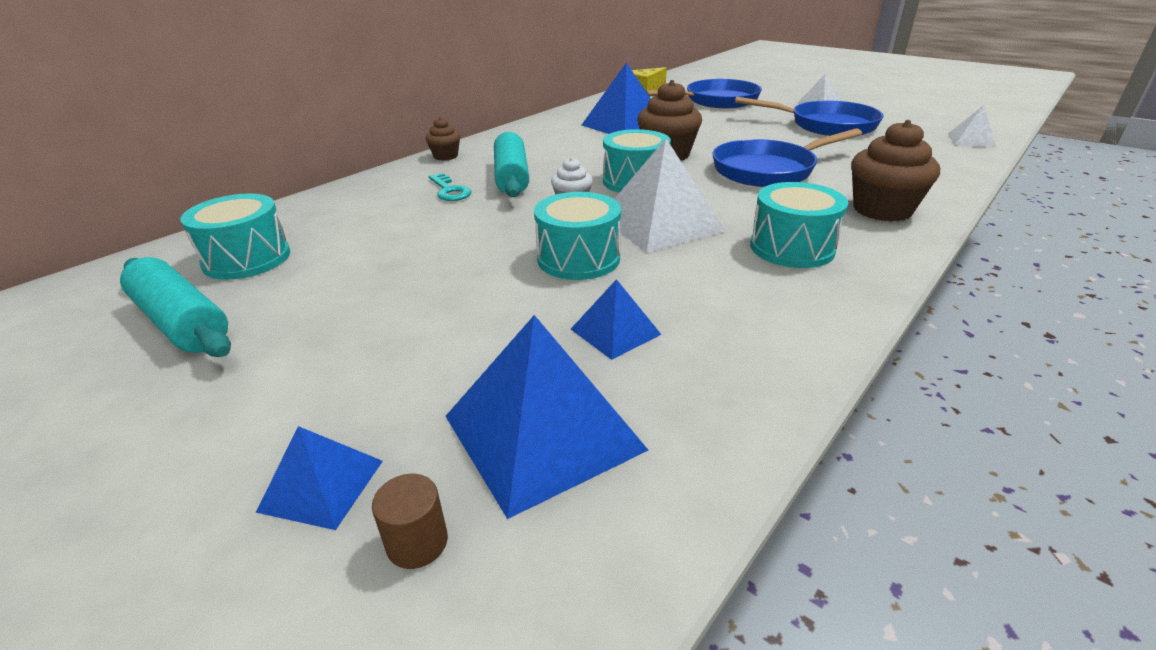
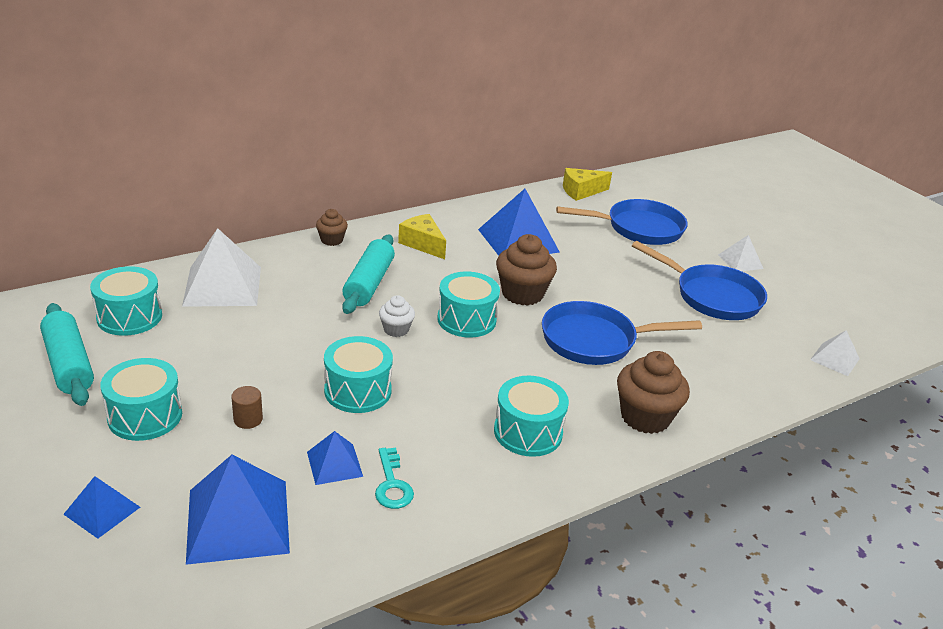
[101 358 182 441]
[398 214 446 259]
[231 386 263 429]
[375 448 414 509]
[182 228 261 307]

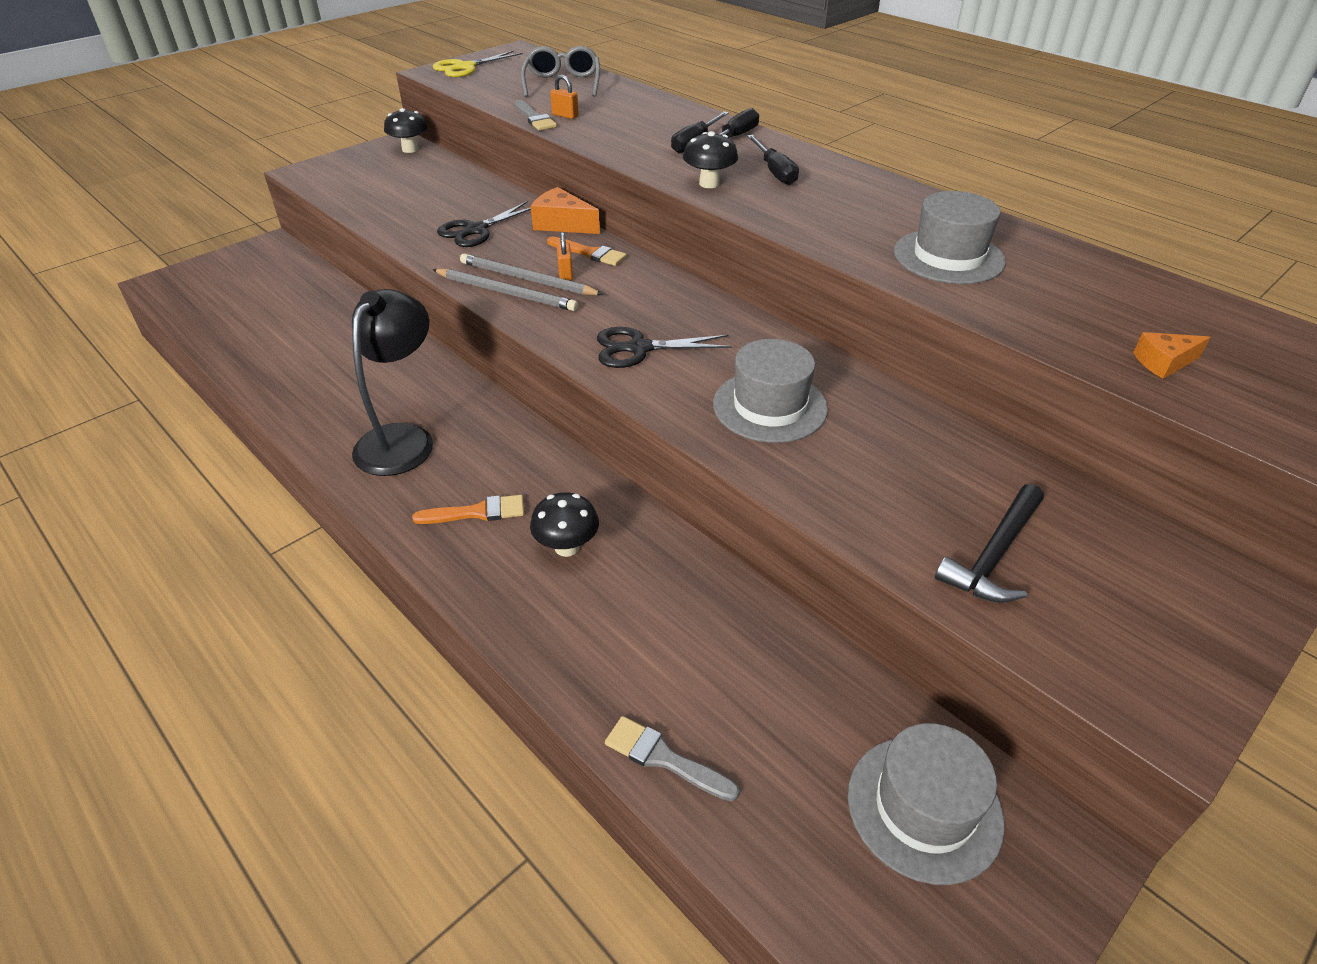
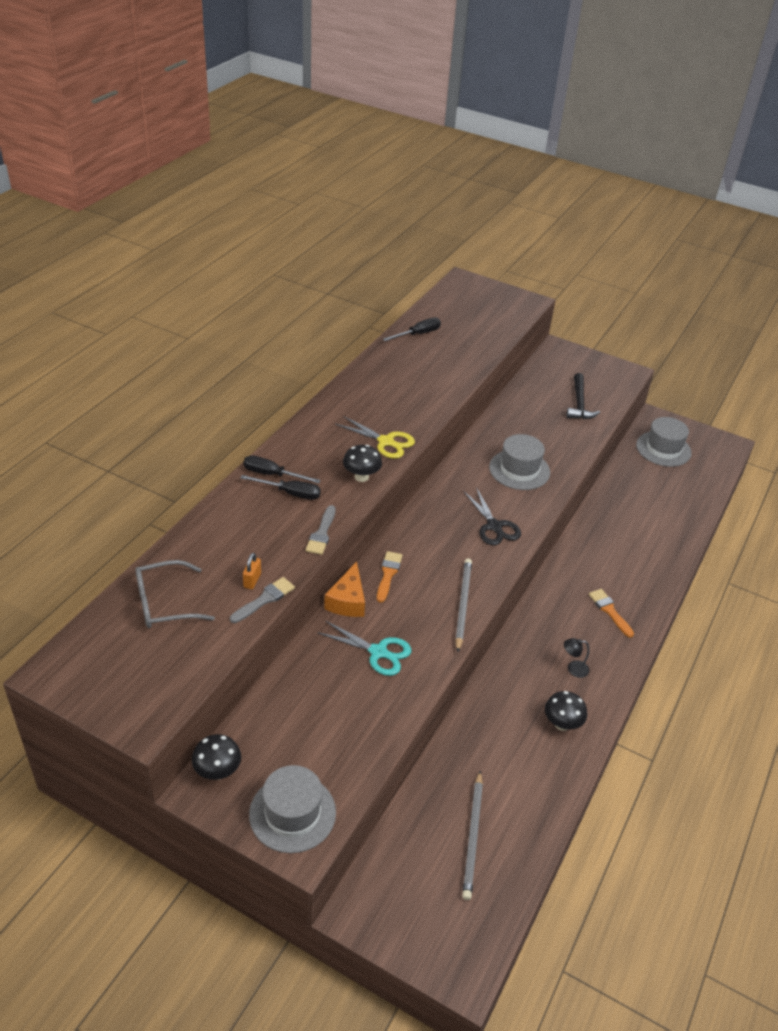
[557 232 573 281] (first image)
[1133 332 1211 379] (first image)
[335 416 415 459]
[462 771 483 900]
[545 691 587 731]
[306 505 336 555]
[383 317 441 341]
[249 765 336 853]
[317 621 411 676]
[566 373 600 419]
[564 638 589 678]

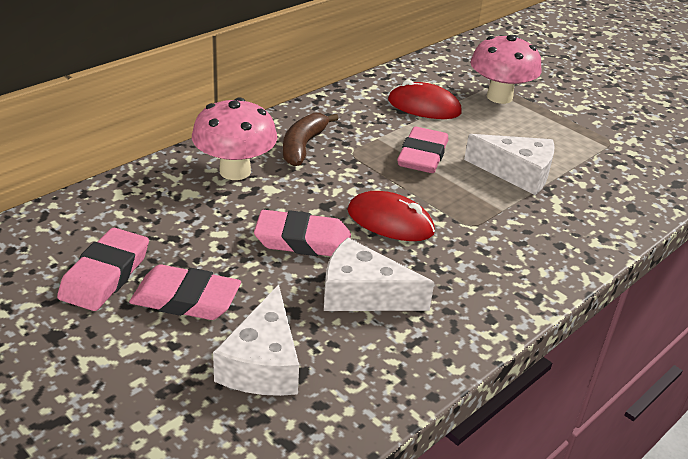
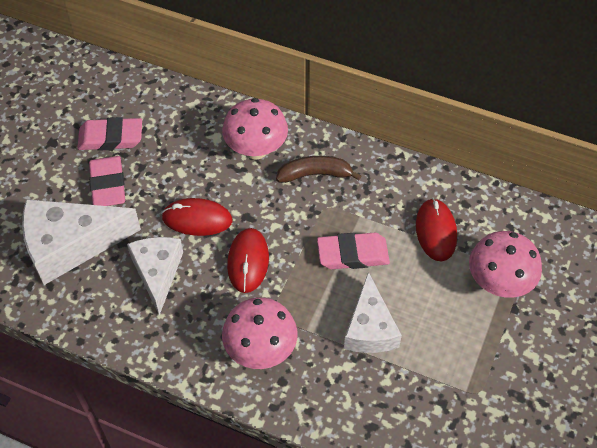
[222 297 298 369]
[161 198 233 236]
[22 199 141 285]

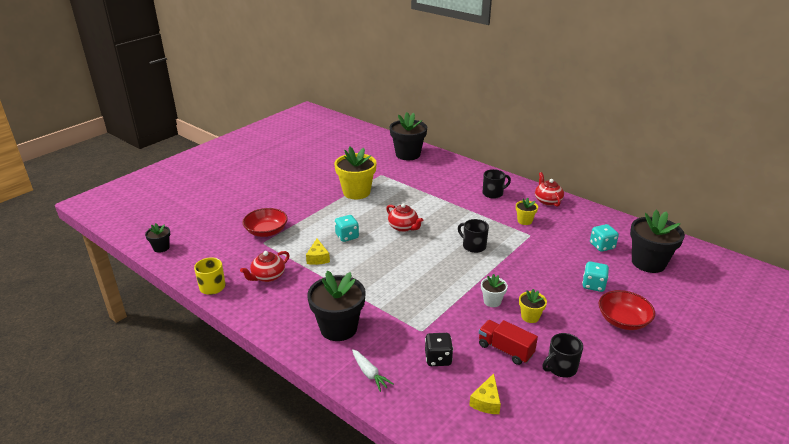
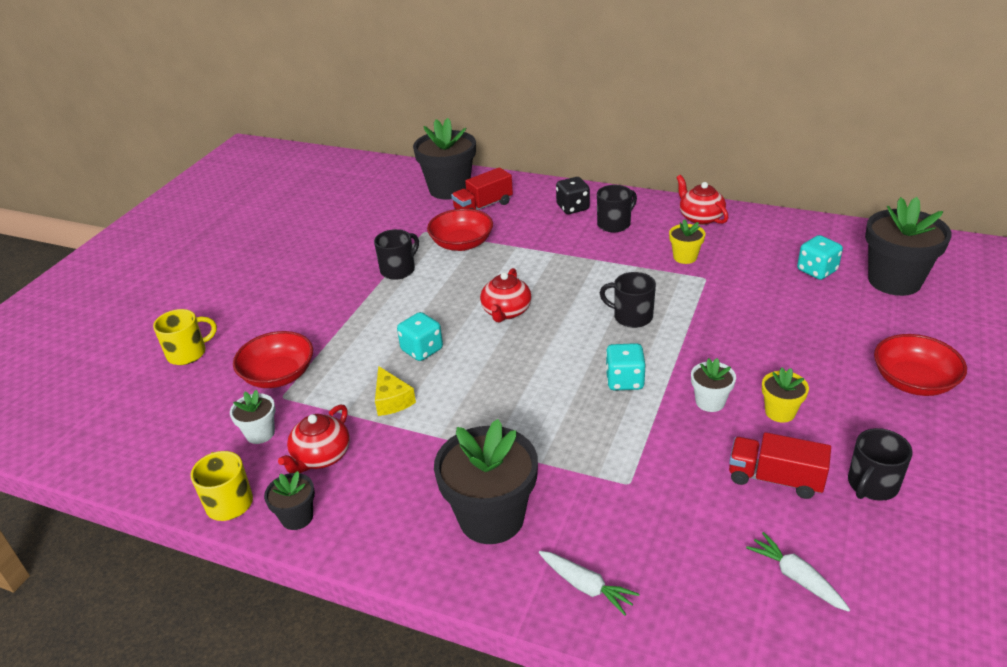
[153 309 217 365]
[230 390 275 444]
[427 208 493 251]
[451 167 513 210]
[264 471 315 530]
[556 177 590 214]
[605 343 646 390]
[374 229 419 280]
[746 532 850 612]
[480 268 532 322]

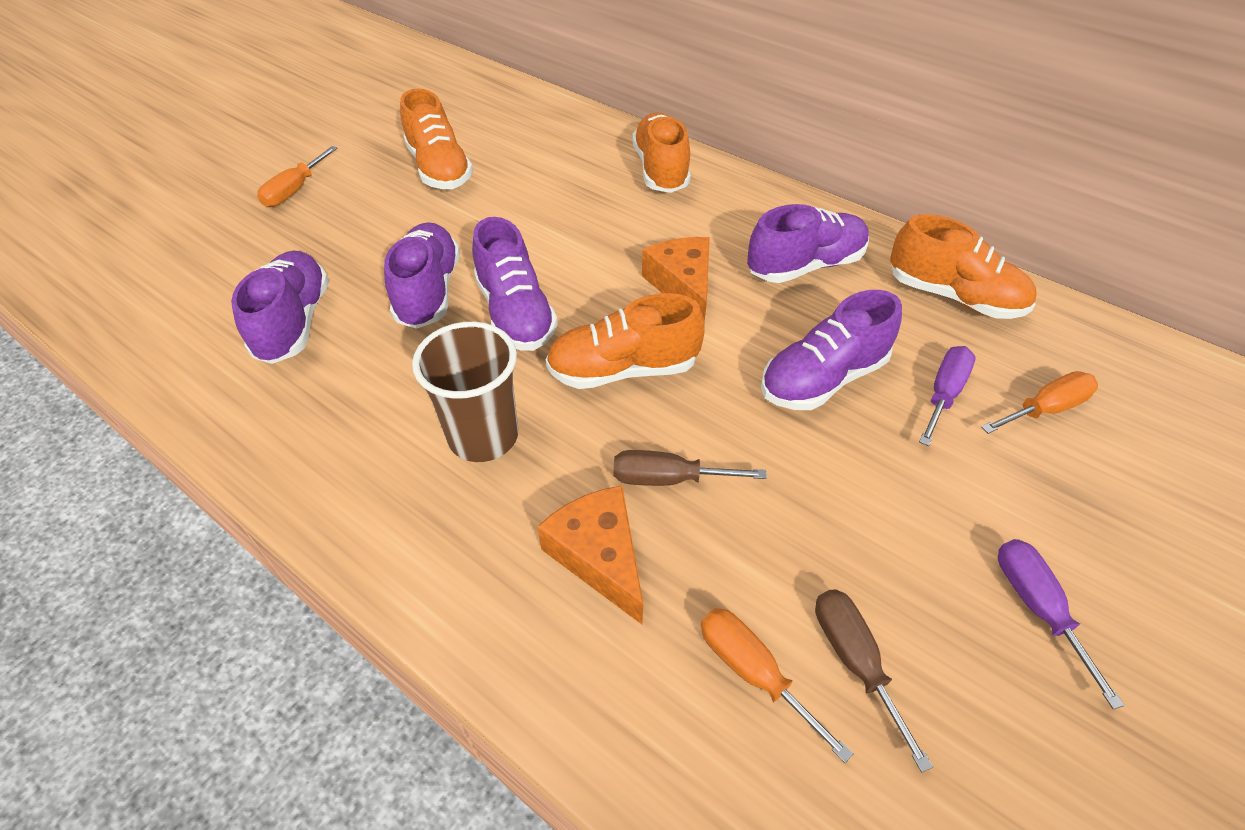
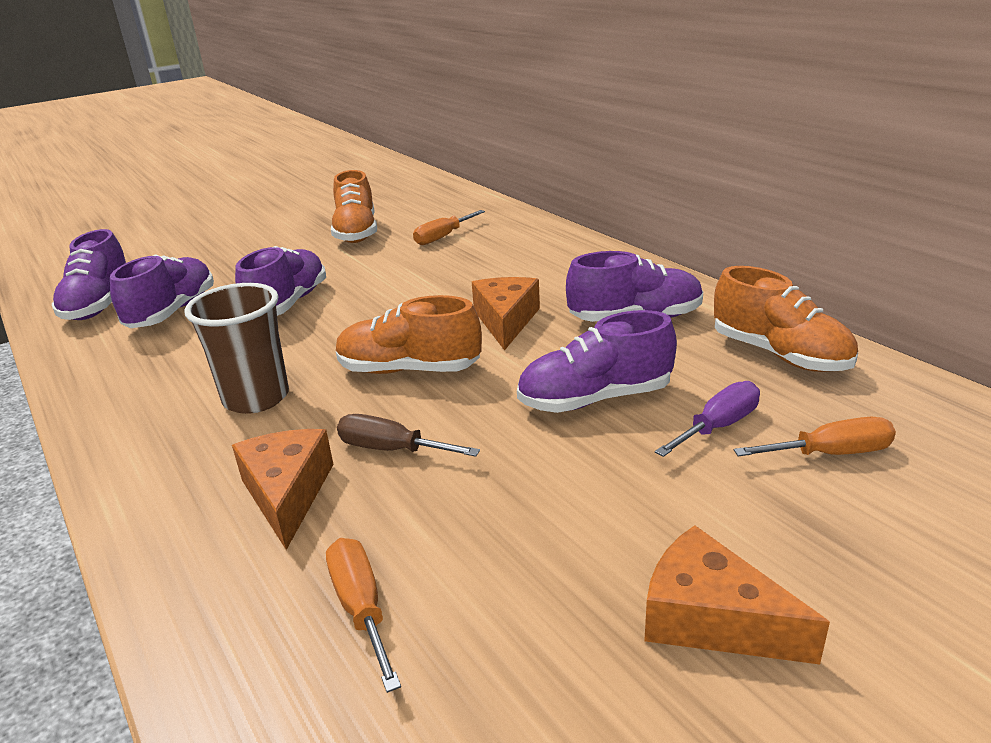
[632 113 691 193] (first image)
[815 589 933 772] (first image)
[413 210 485 245]
[52 229 126 320]
[644 525 830 664]

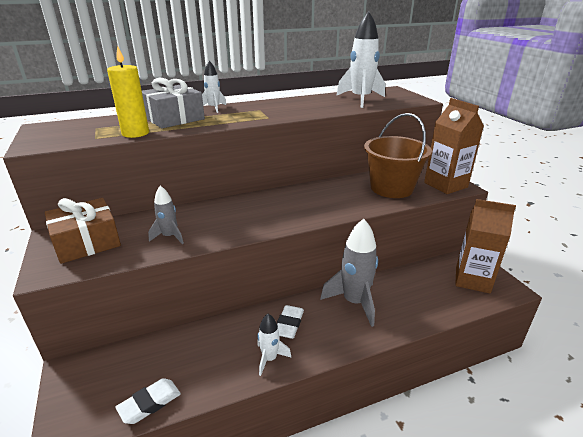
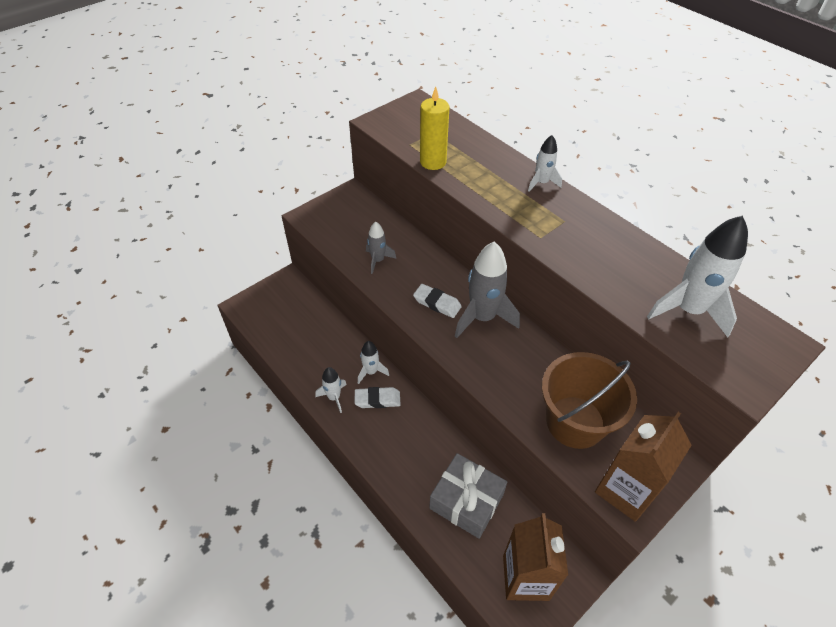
[45 198 121 264] (first image)
[358 341 389 384]
[413 284 462 318]
[429 453 507 539]
[455 242 520 338]

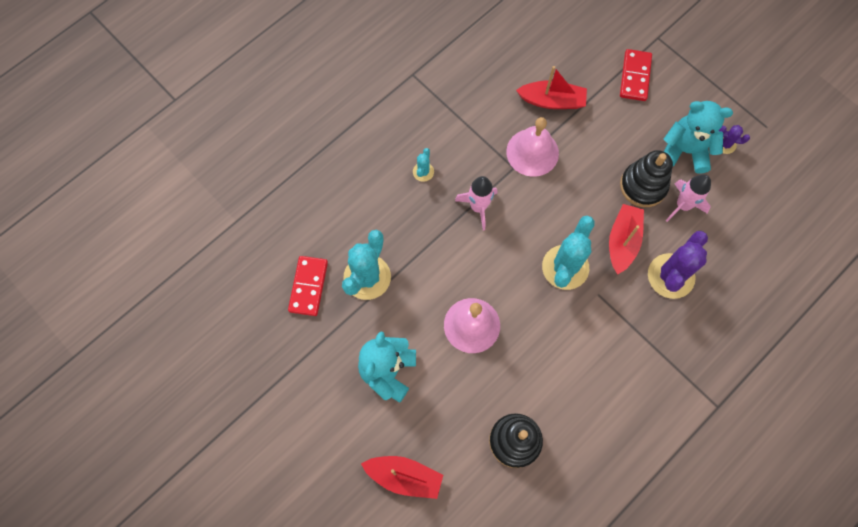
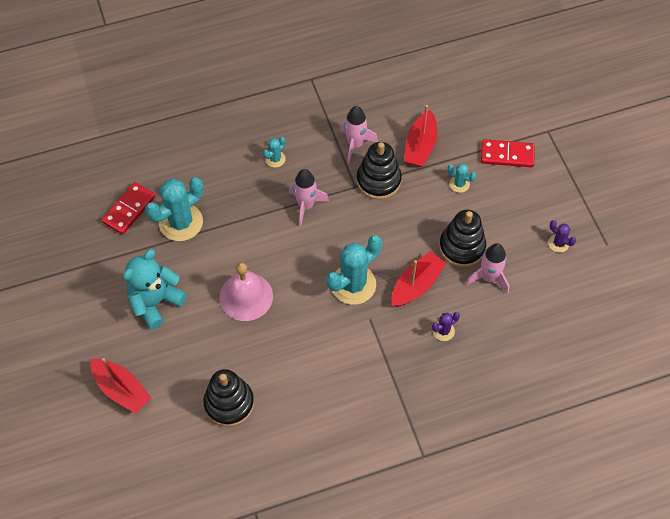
[664 101 733 173] (first image)
[340 106 378 163]
[448 164 476 193]
[357 142 402 200]
[404 105 437 167]
[481 139 535 167]
[432 312 460 341]

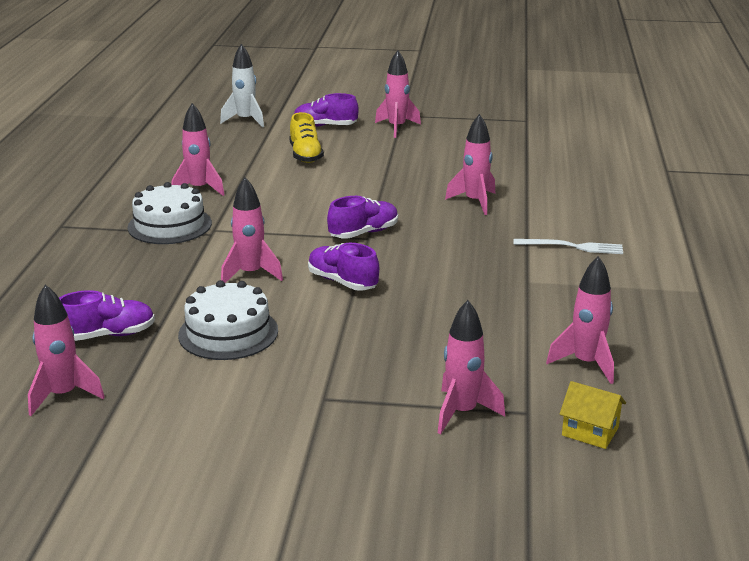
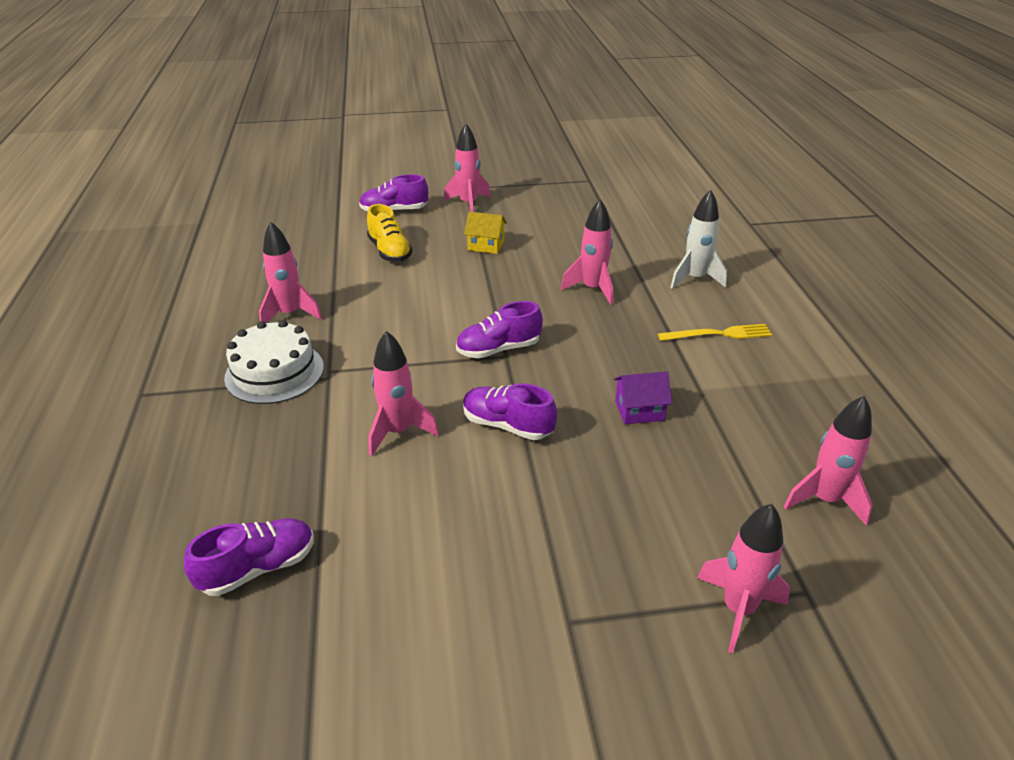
[28 284 105 416] (first image)
[178 280 278 360] (first image)
[614 371 672 424]
[670 190 727 289]
[464 212 507 254]
[658 324 772 341]
[456 301 543 358]

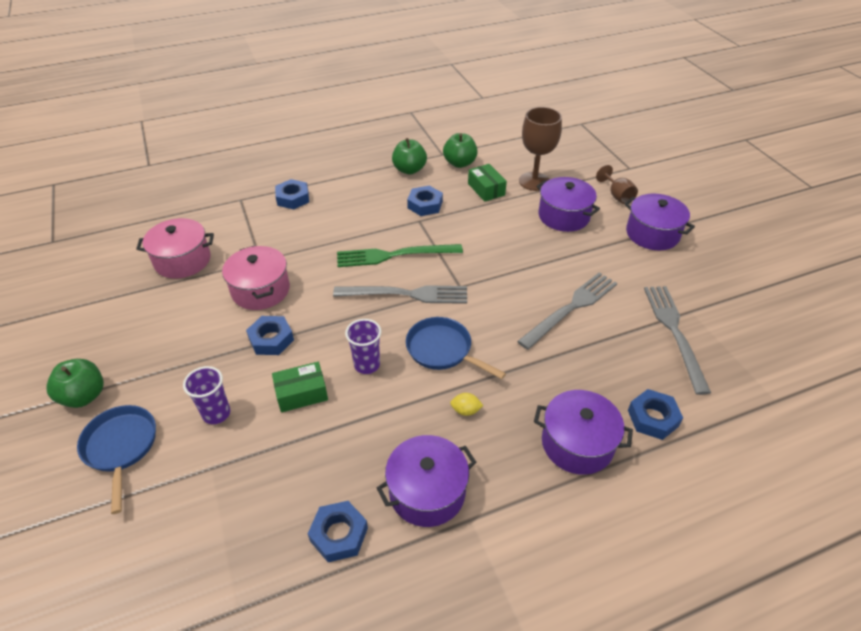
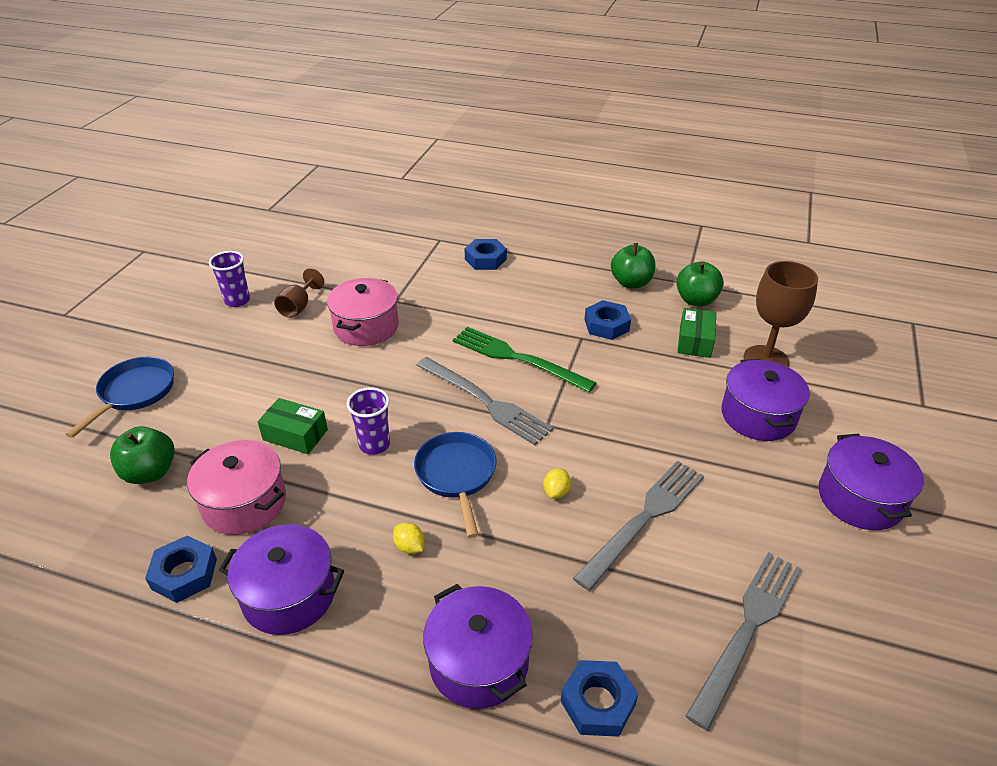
[246 316 294 355] (first image)
[543 468 571 499]
[110 426 175 484]
[187 440 286 535]
[209 251 250 307]
[274 268 324 318]
[573 460 704 591]

